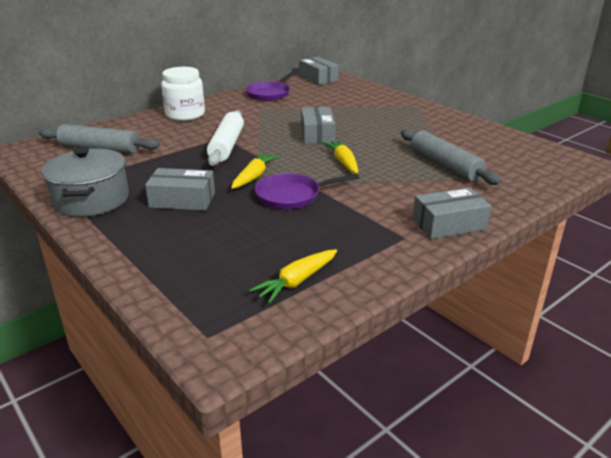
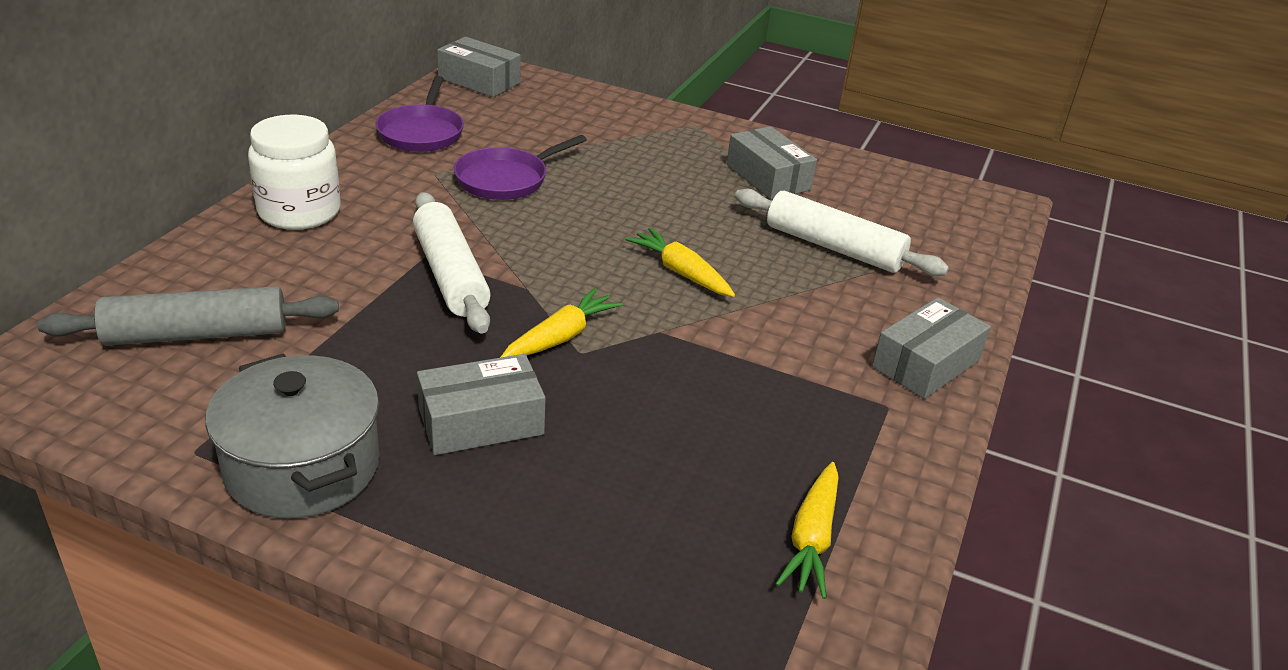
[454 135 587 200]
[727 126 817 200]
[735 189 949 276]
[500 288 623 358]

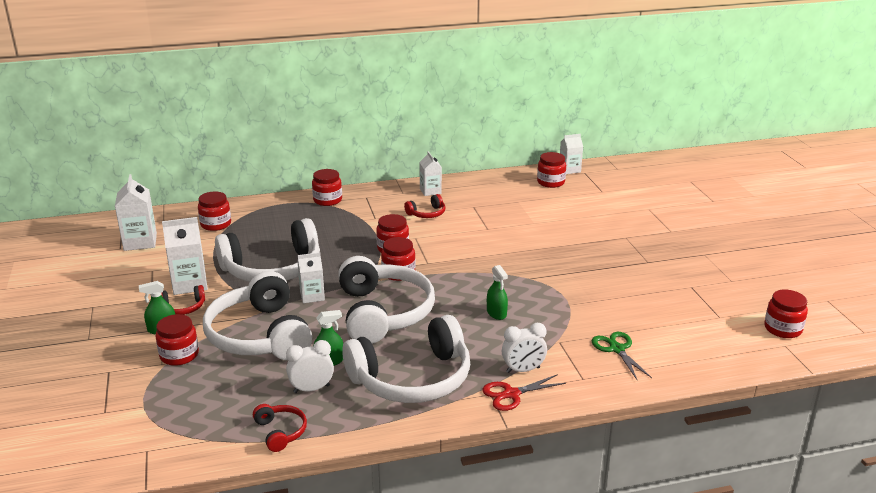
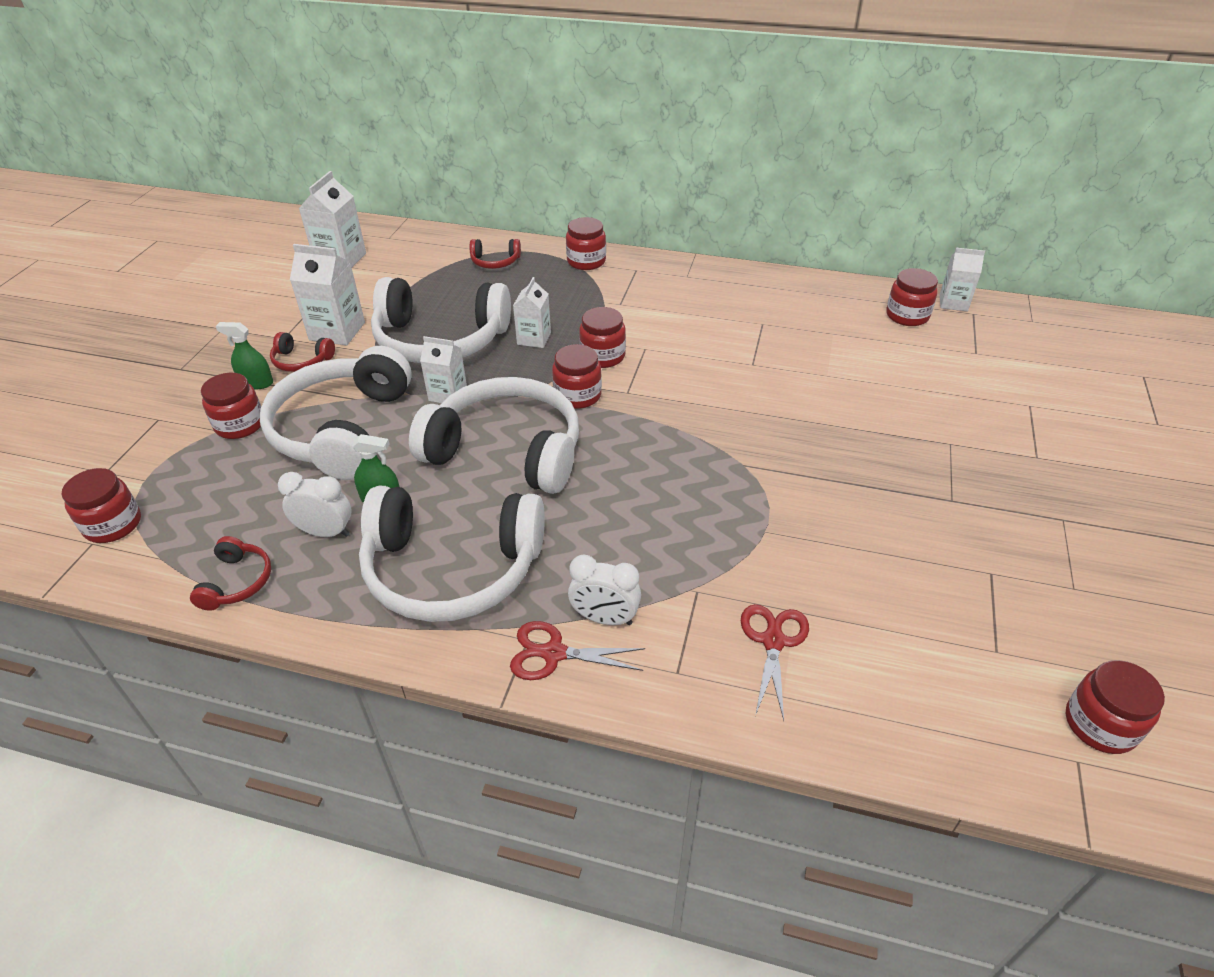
[487 265 508 320] (first image)
[62 468 141 543]
[469 239 521 269]
[513 277 551 348]
[741 604 809 720]
[409 377 579 494]

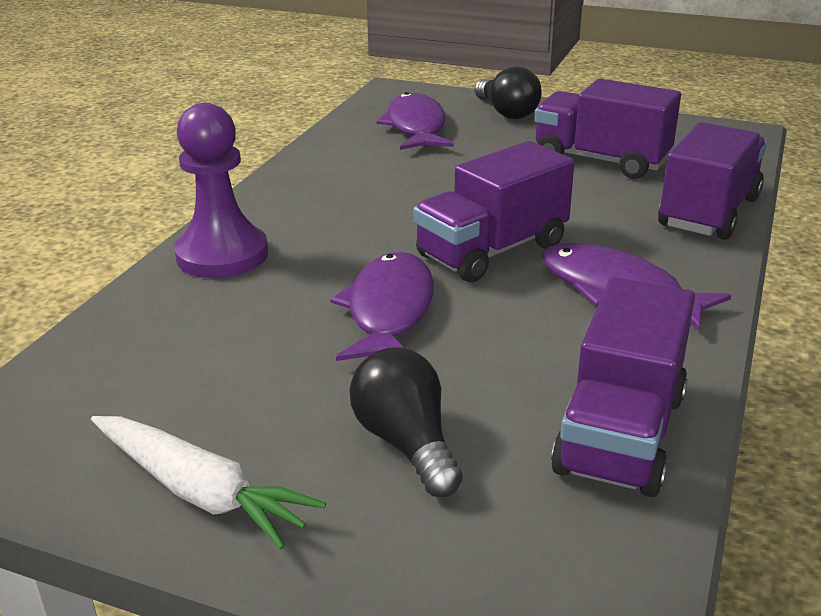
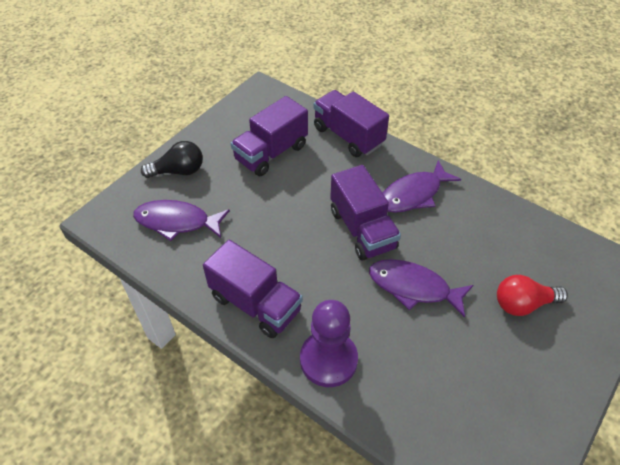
[91 416 326 549] (first image)
[203 240 303 338]
[497 275 568 316]

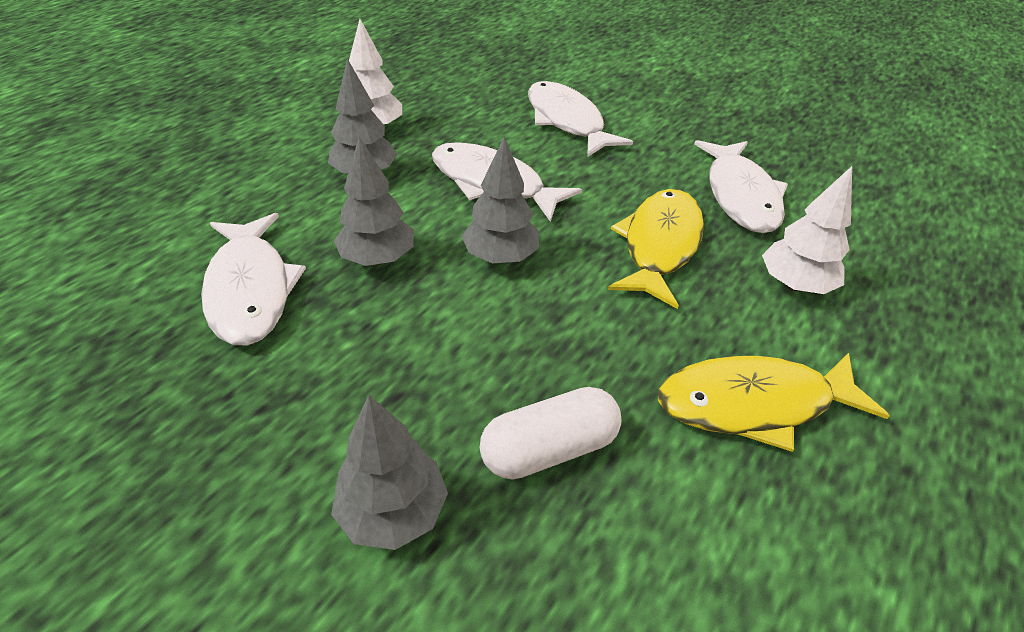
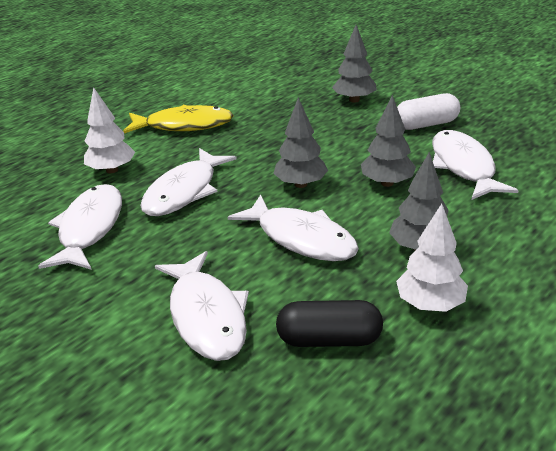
[276 300 383 347]
[397 93 460 130]
[140 148 237 216]

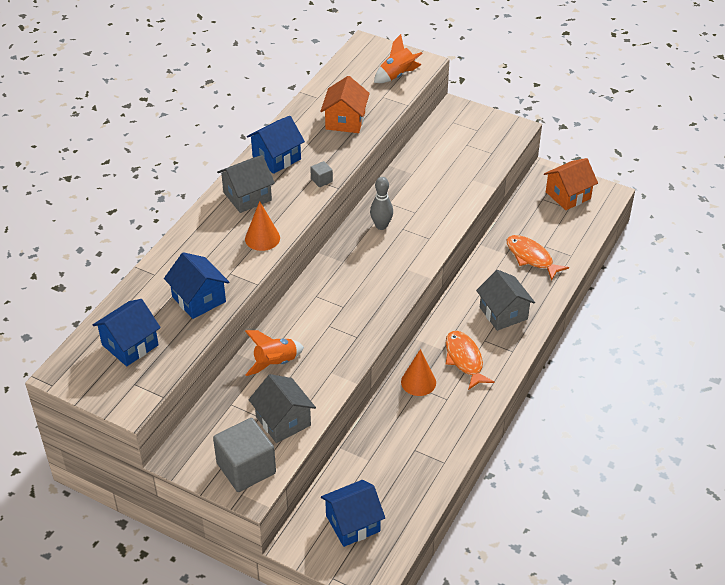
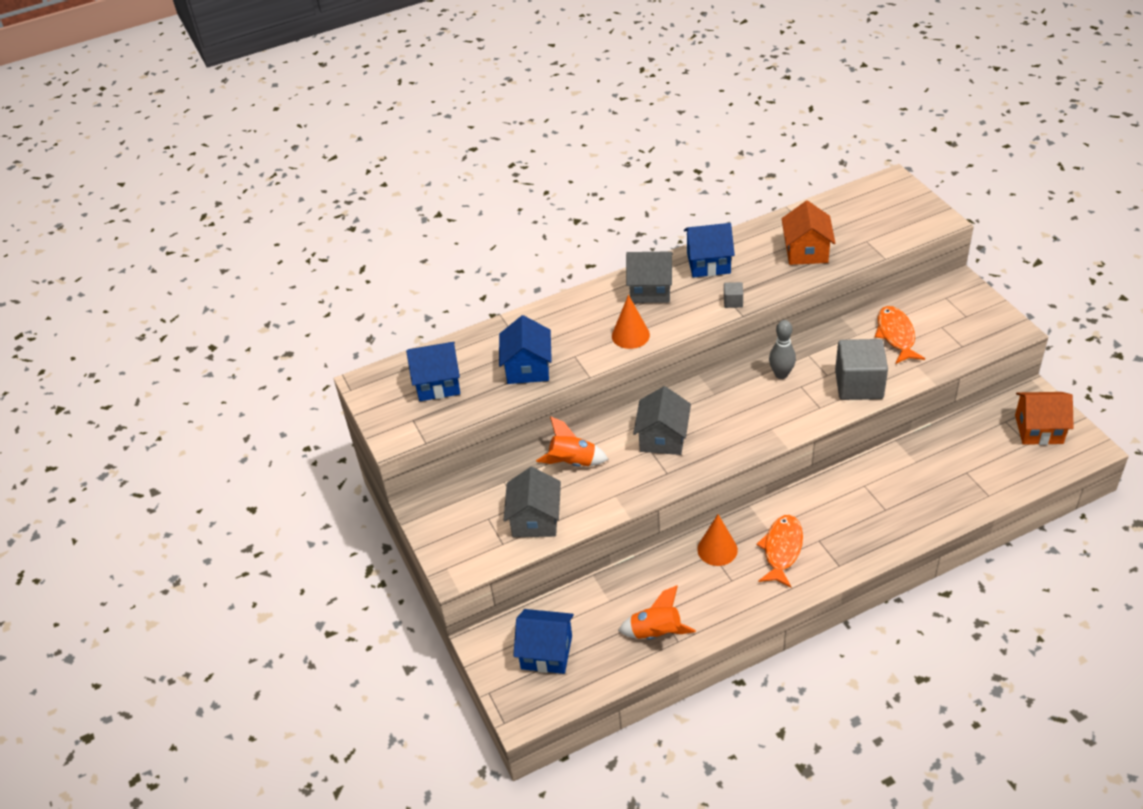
[835 339 888 400]
[618 585 696 639]
[633 386 691 455]
[875 306 925 364]
[782 200 835 265]

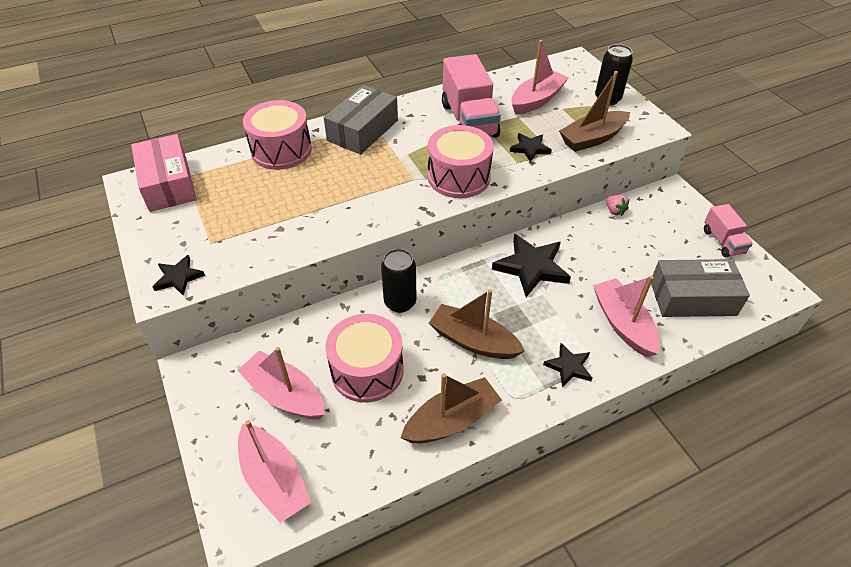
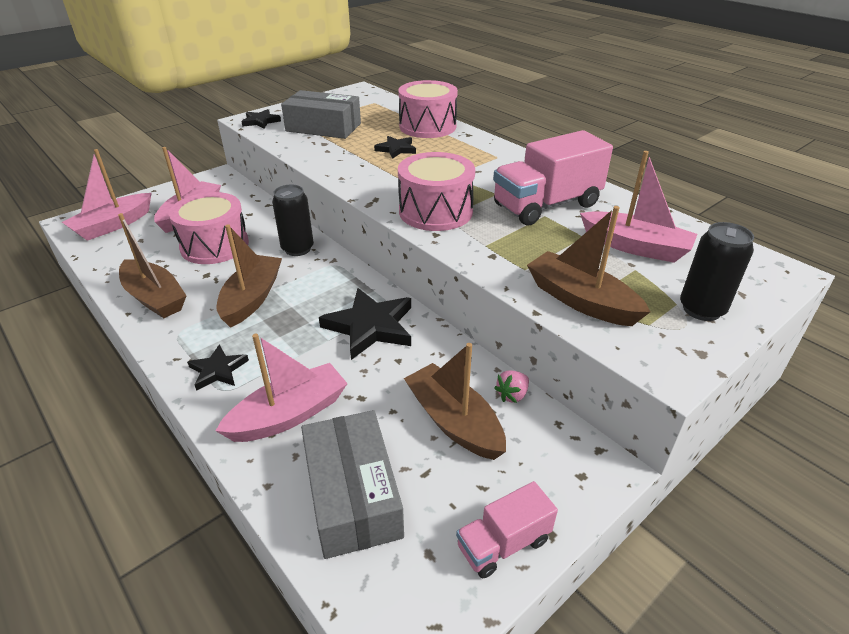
[131 134 197 212] (first image)
[404 343 506 460]
[281 90 361 139]
[374 136 416 159]

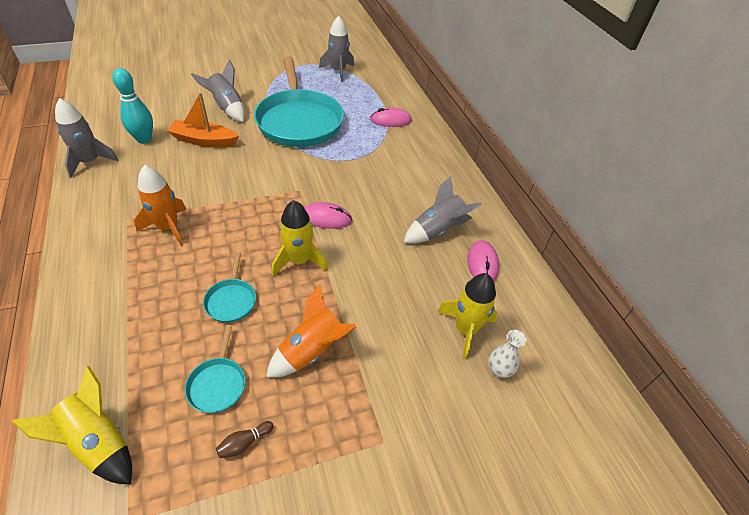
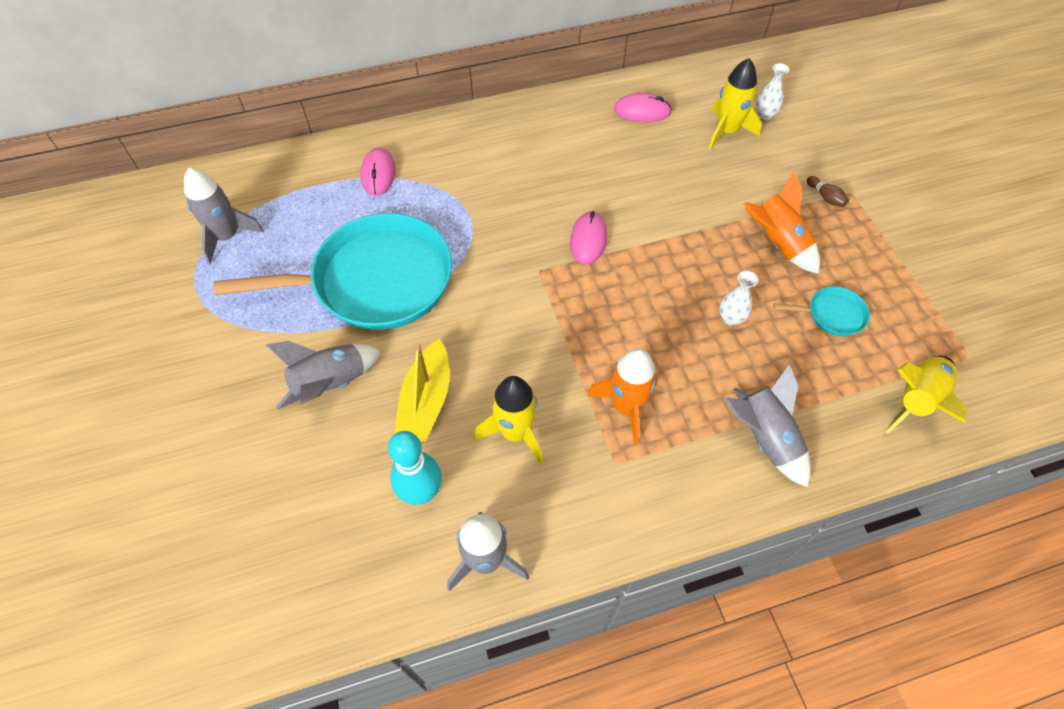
[807 176 849 207]
[474 376 543 464]
[724 364 811 487]
[719 271 758 326]
[394 338 449 442]

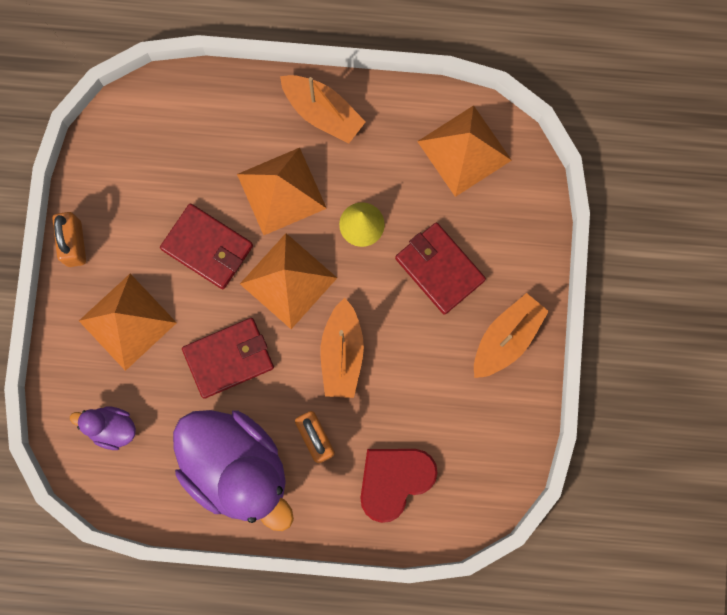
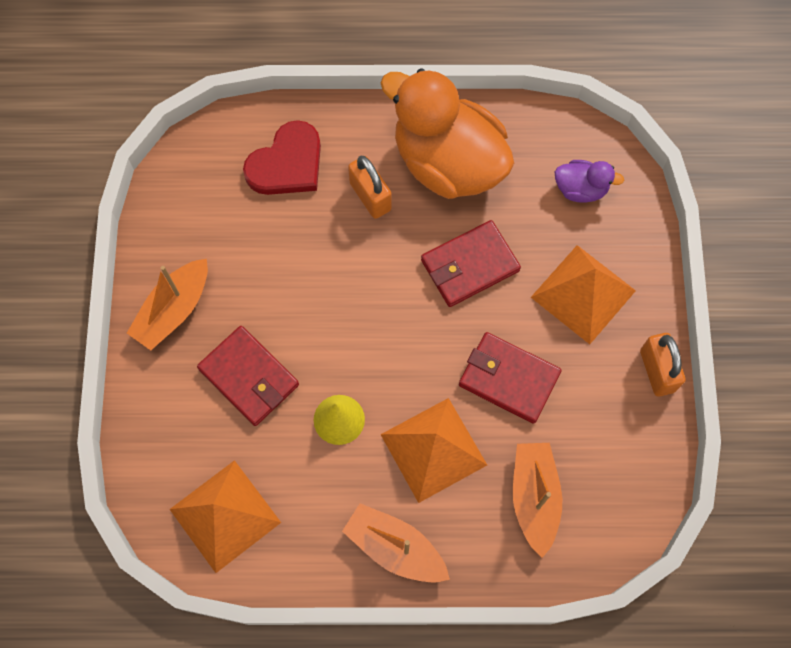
[240 233 337 329] (first image)
[513 443 562 558]
[381 68 514 199]

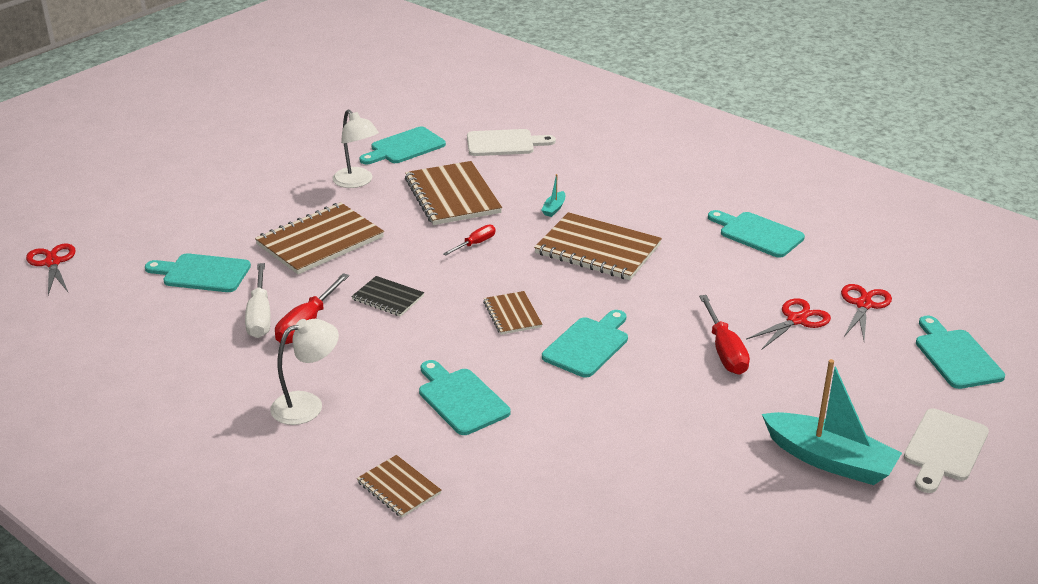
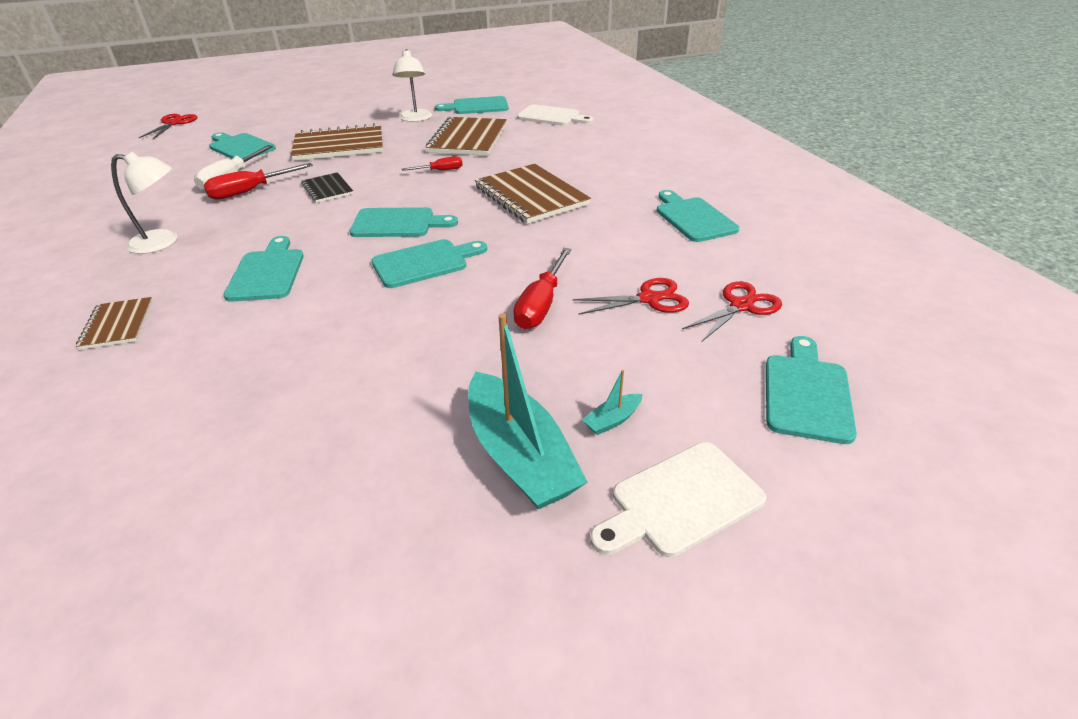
[582 370 642 435]
[349 207 458 237]

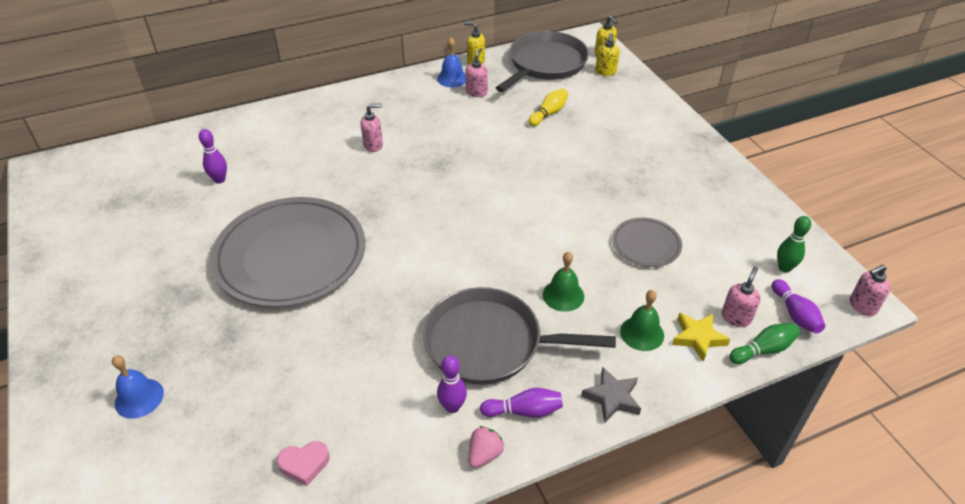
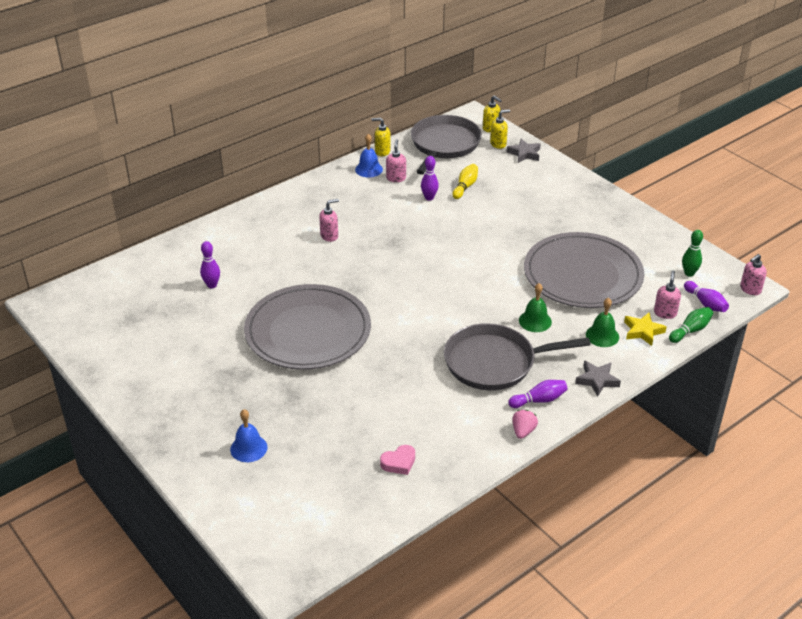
[507 139 541 163]
[421 156 439 201]
[490 109 510 149]
[524 232 644 308]

